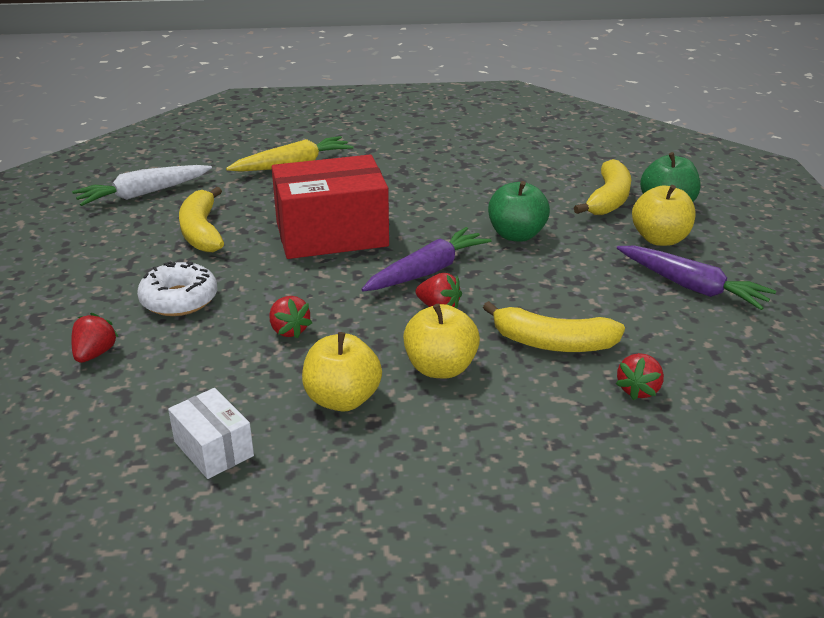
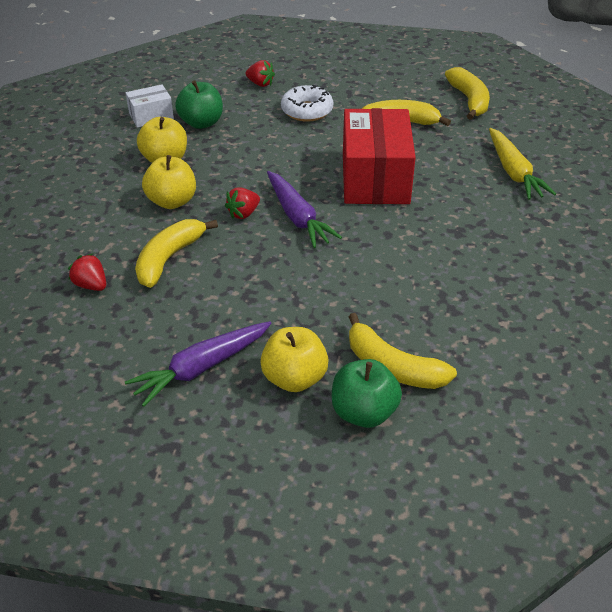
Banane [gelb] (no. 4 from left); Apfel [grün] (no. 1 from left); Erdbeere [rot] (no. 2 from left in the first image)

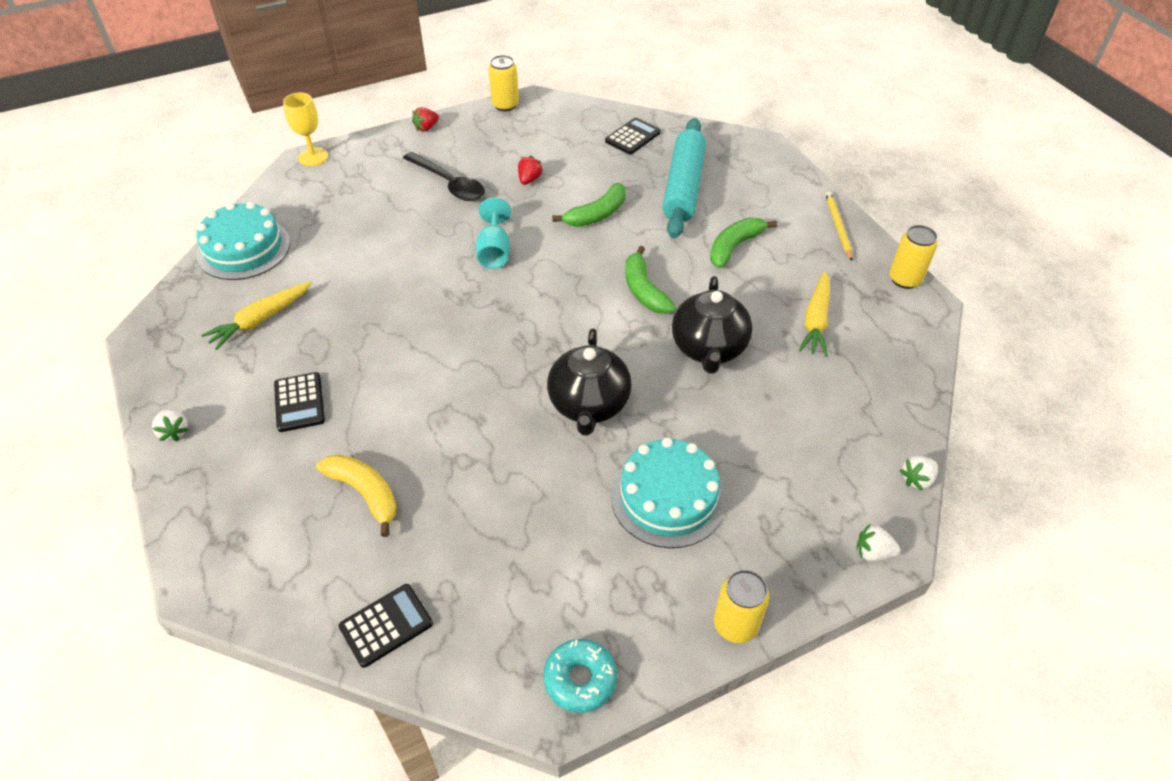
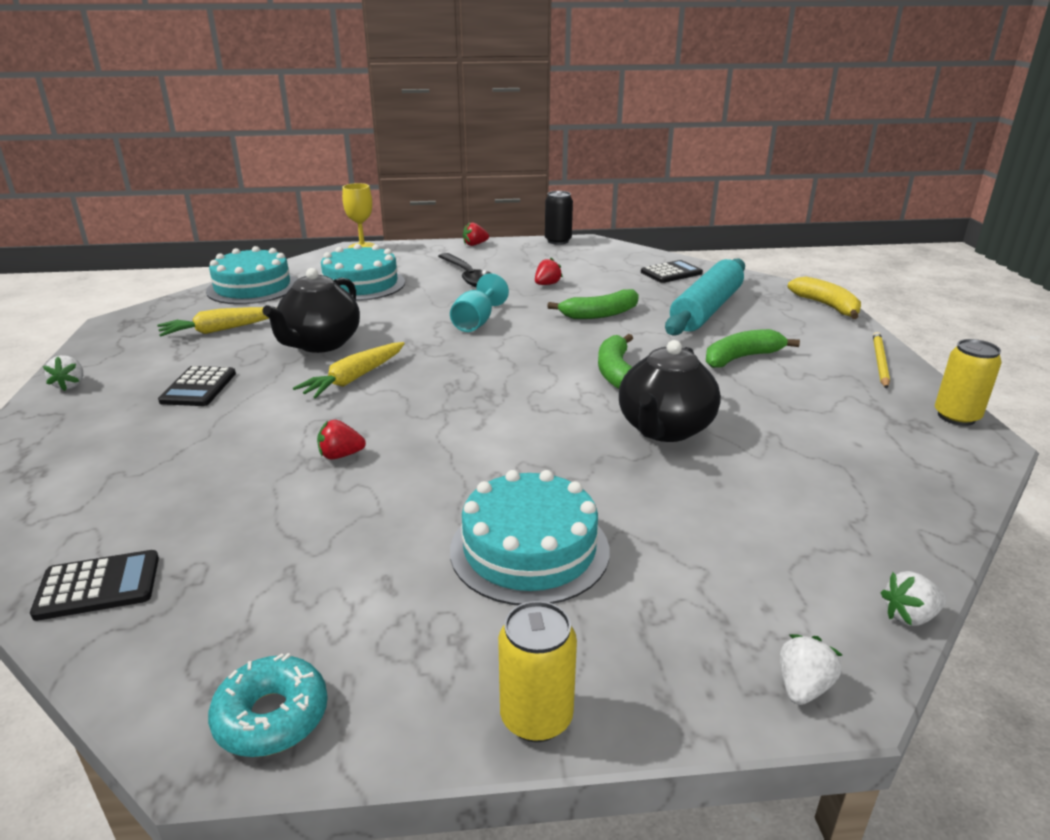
Dose [schwarz]; Karotte [gelb] (no. 2 from left); Teekanne [schwarz] (no. 1 from left); Banane [gelb]; Erdbeere [weiß] (no. 2 from left); Kuchen [türkis] (no. 2 from left); Erdbeere [rot] (no. 1 from left)

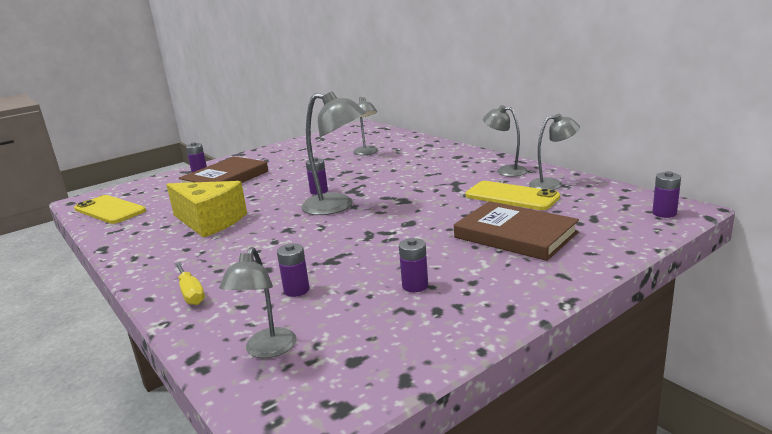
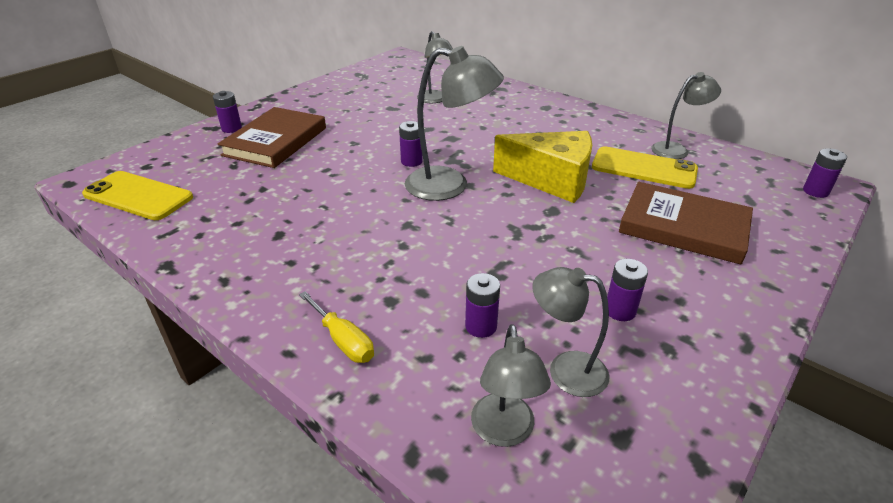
Lampe [grau] (no. 4 from left); Käse [gelb]

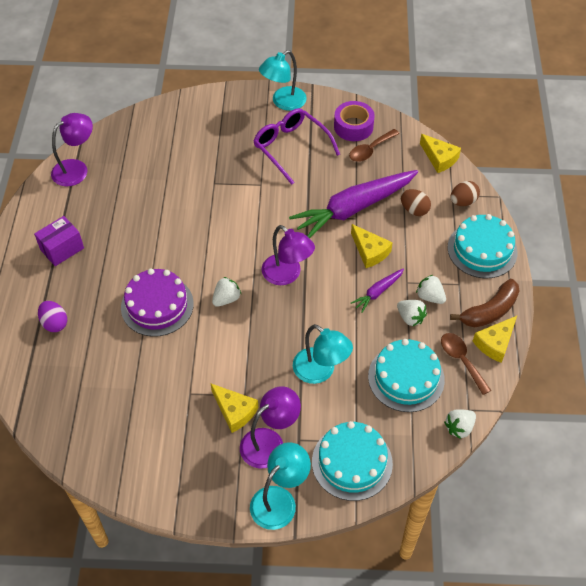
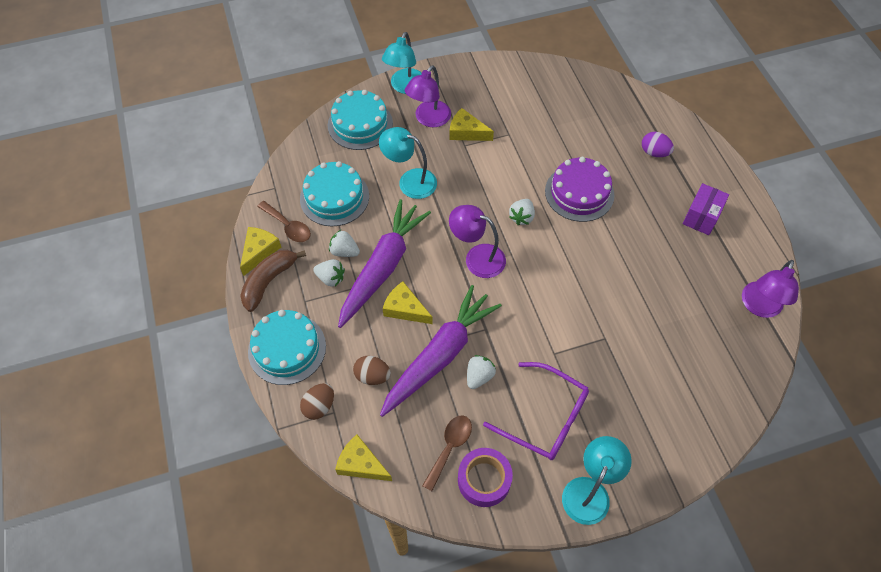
Karotte [lila] (no. 1 from left); Erdbeere [weiß] (no. 3 from left)

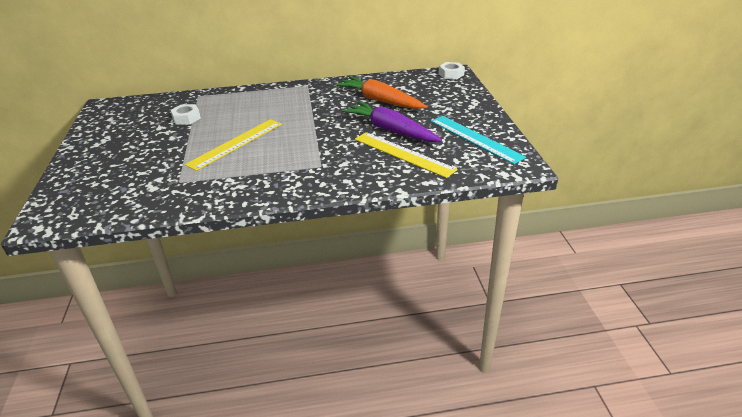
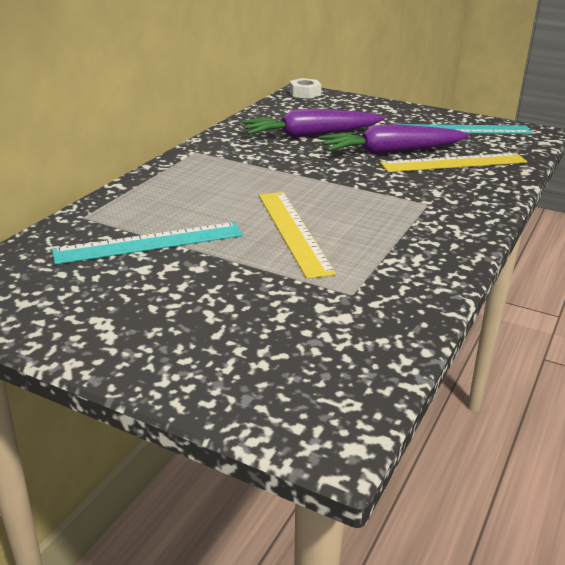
Karotte [lila] (no. 1 from left); Lineal [türkis] (no. 1 from left)

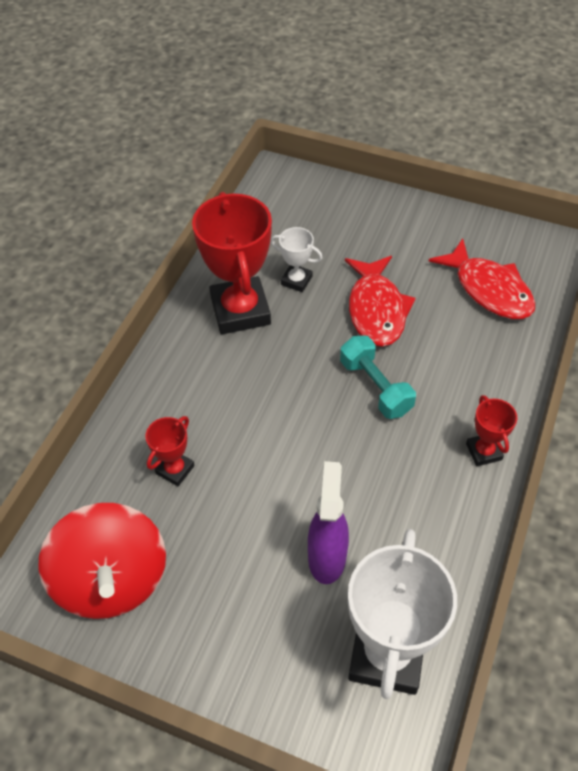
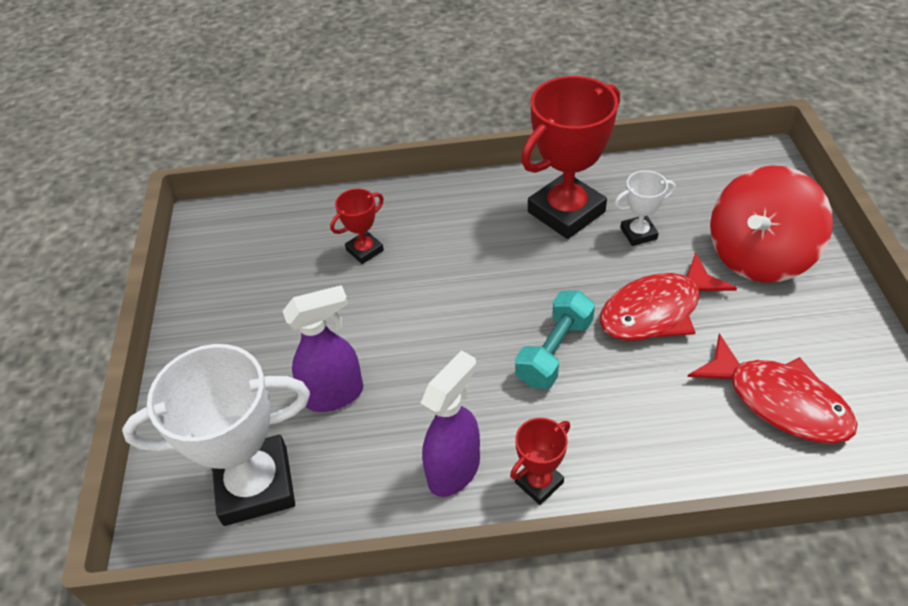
Pokal [weiß] (no. 2 from left); Fisch [rot] (no. 2 from left); Pokal [rot] (no. 1 from left); Kreisel [rot]; Sprühflasche [lila] (no. 2 from left)

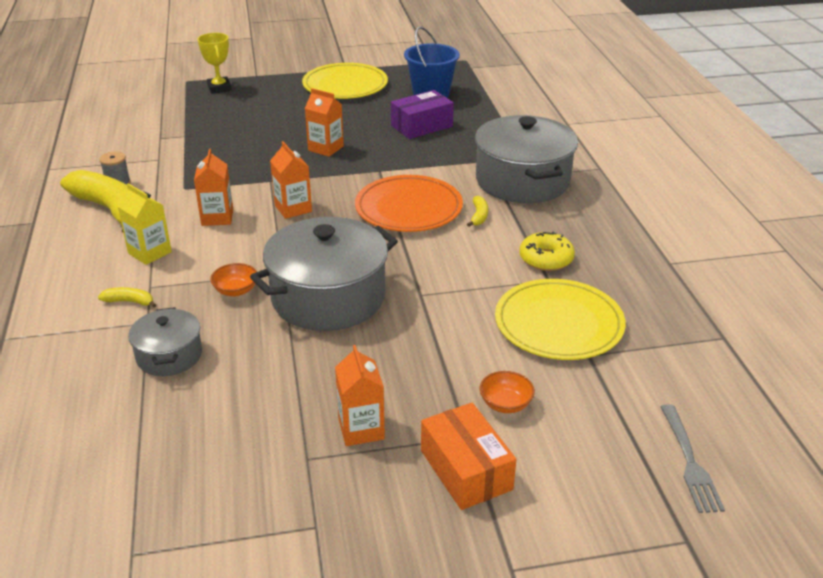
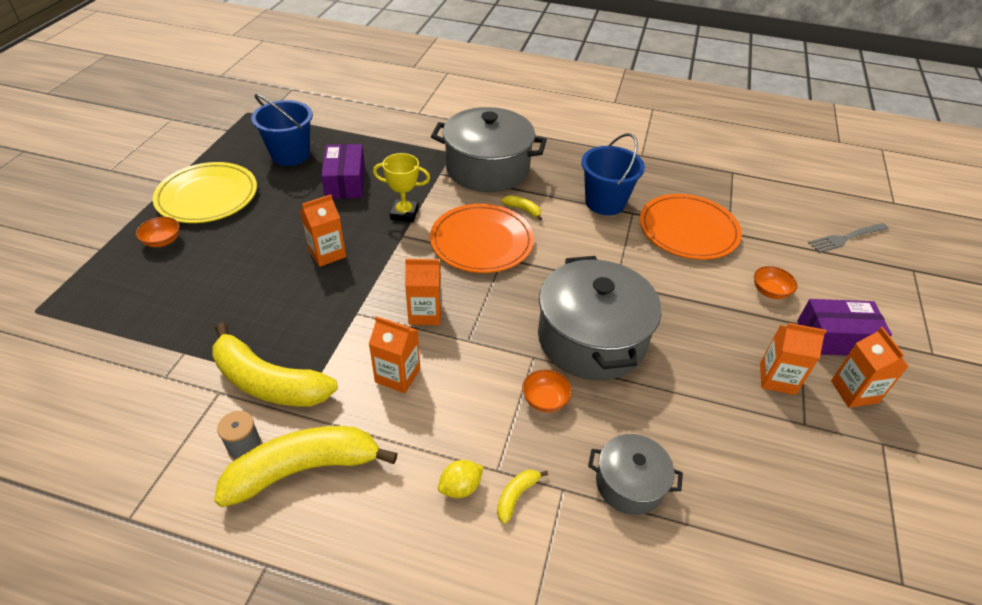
Pokal [gelb]; Getränkekarton [gelb]; Eimer [blau] (no. 2 from left); Teller [orange] (no. 2 from left); Schachtel [lila] (no. 2 from left); Gabel [grau]; Schüssel [orange] (no. 1 from left); Banane [gelb] (no. 1 from left); Getränkekarton [orange] (no. 5 from left); Zitrone [gelb]

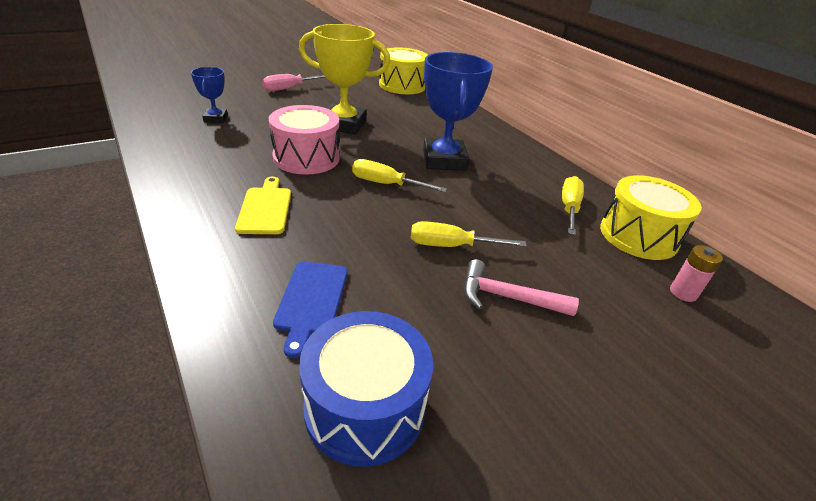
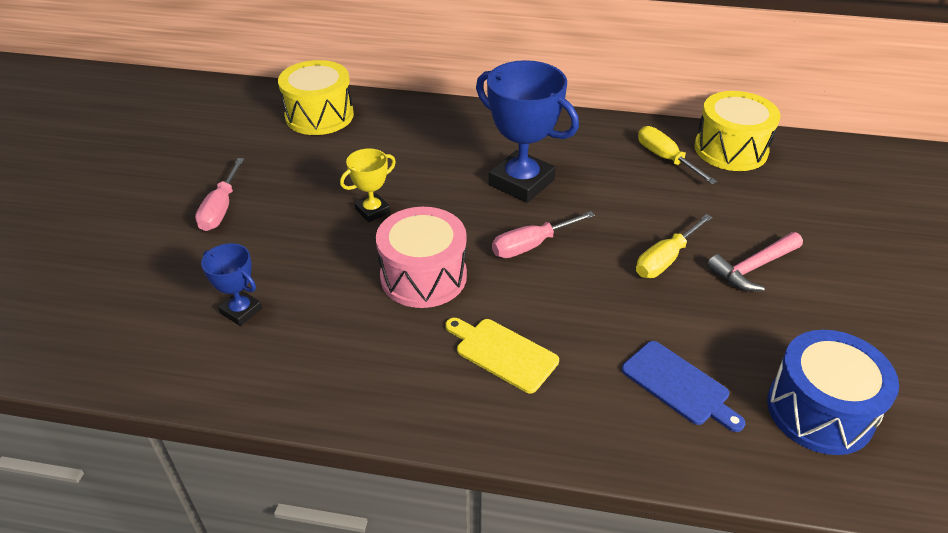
Pokal [gelb]; Schraubenzieher [rosa] (no. 2 from left); Batterie [rosa]

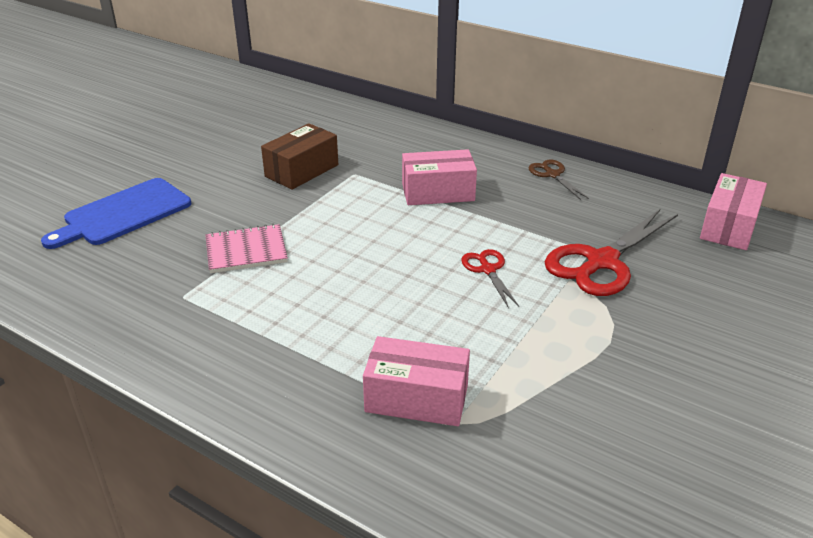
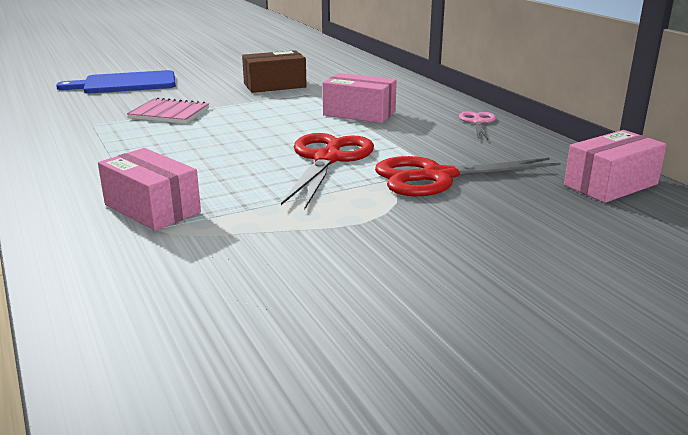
Schere [rosa]; Schere [rot] (no. 1 from left)

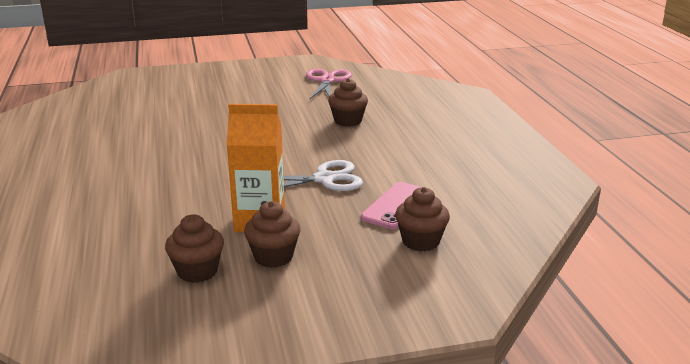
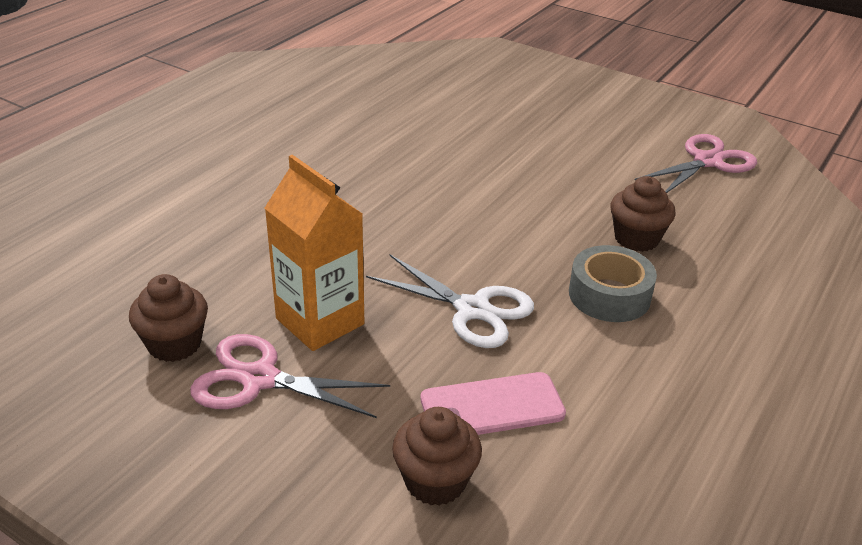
Schere [rosa] (no. 1 from left); Klebeband [grau]

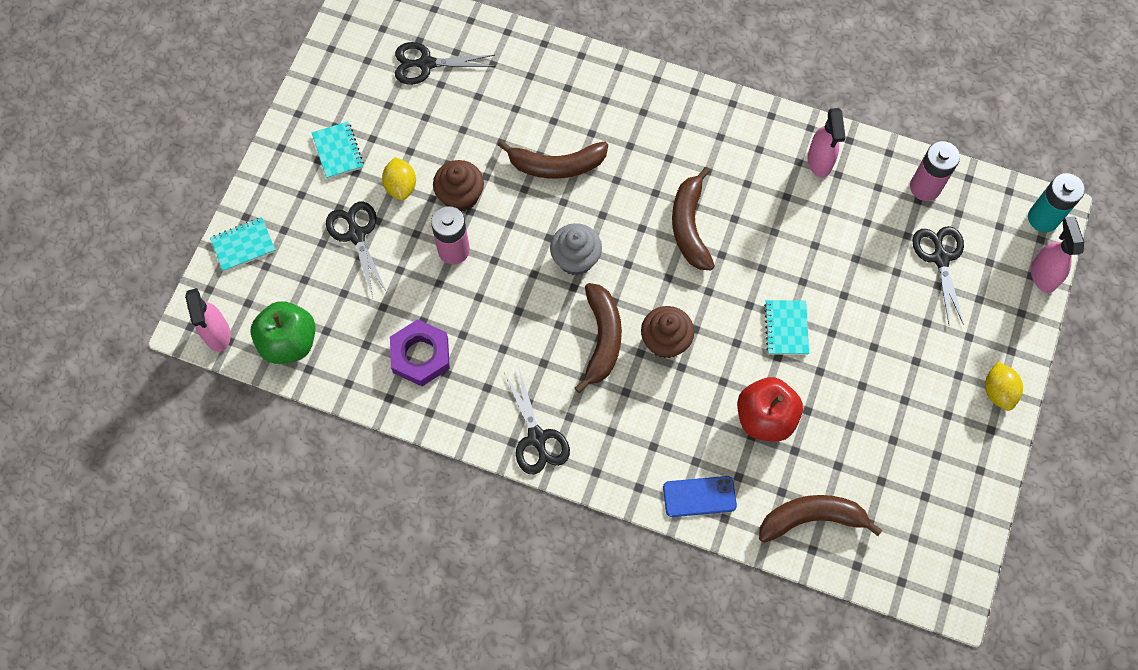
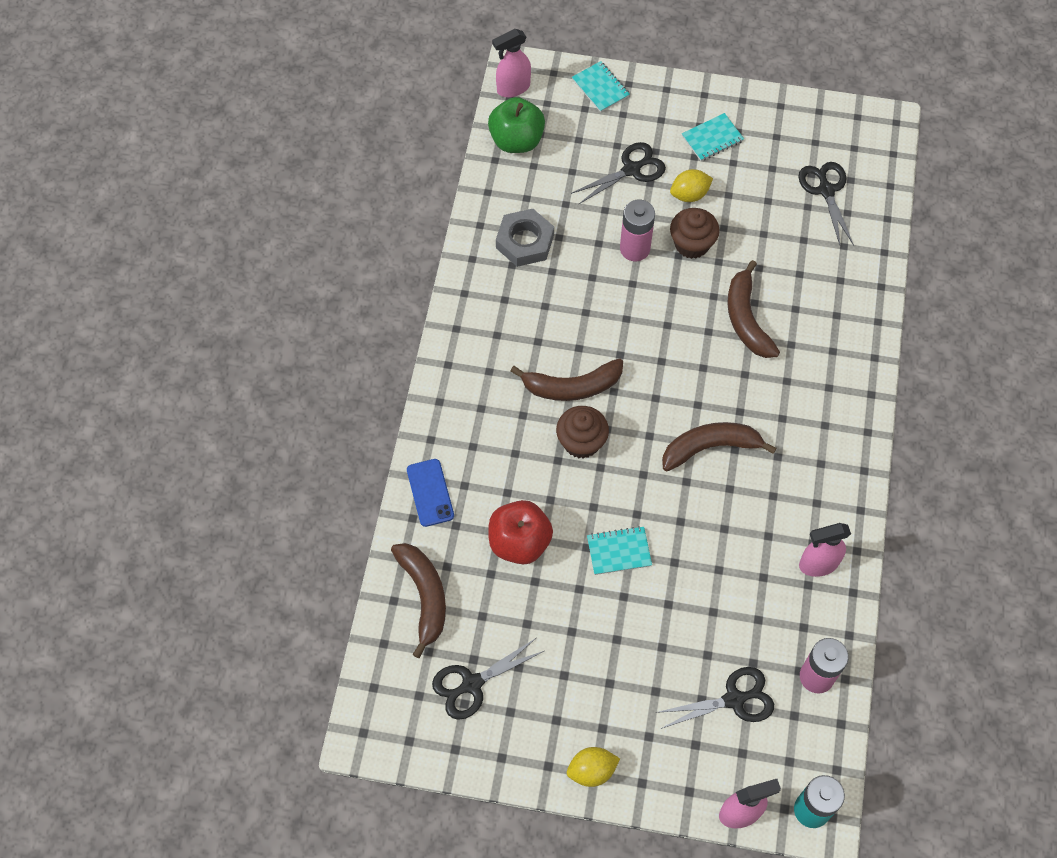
Muffin [grau]; Sechskantmutter [grau]; Schere [schwarz] (no. 1 from left)

